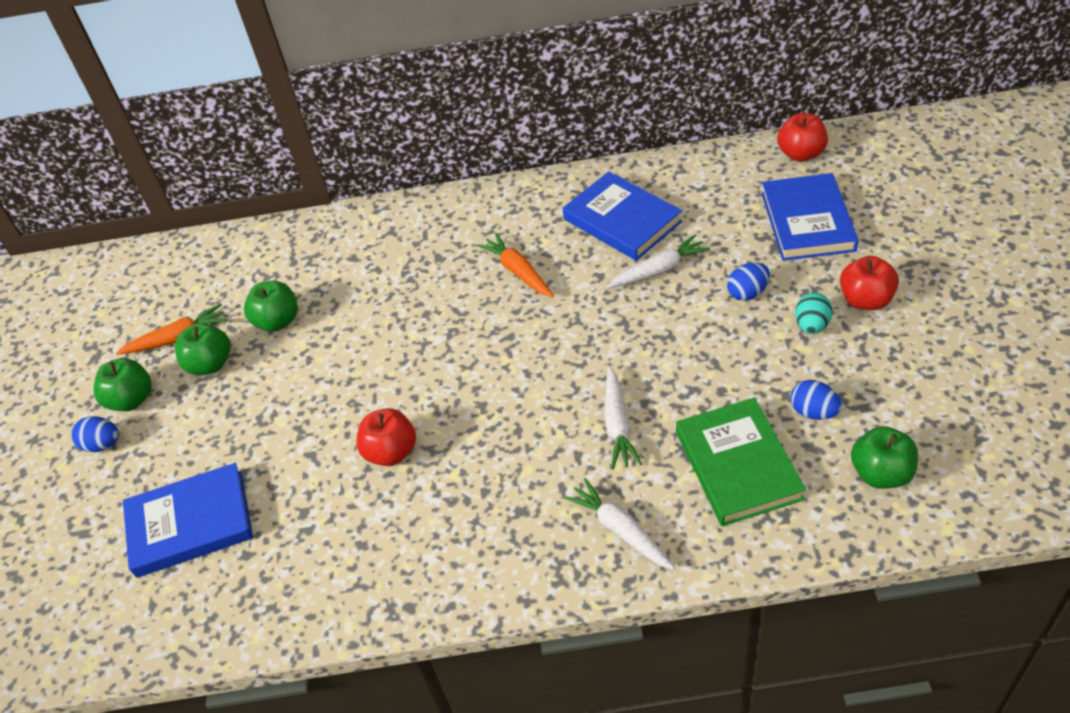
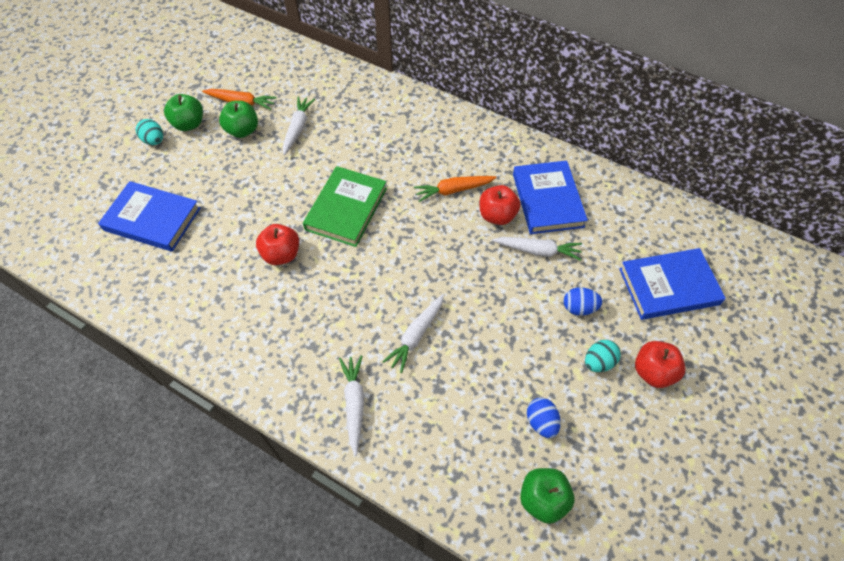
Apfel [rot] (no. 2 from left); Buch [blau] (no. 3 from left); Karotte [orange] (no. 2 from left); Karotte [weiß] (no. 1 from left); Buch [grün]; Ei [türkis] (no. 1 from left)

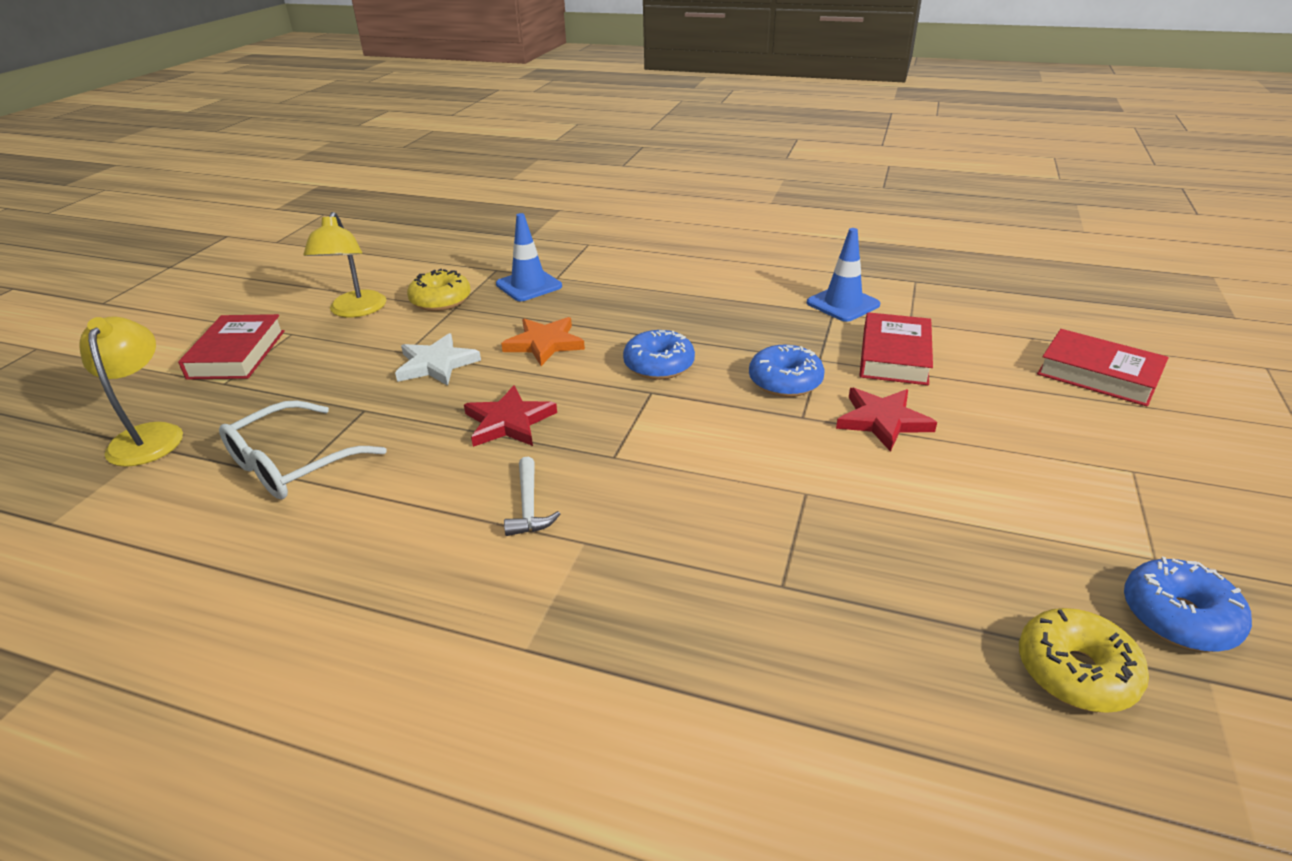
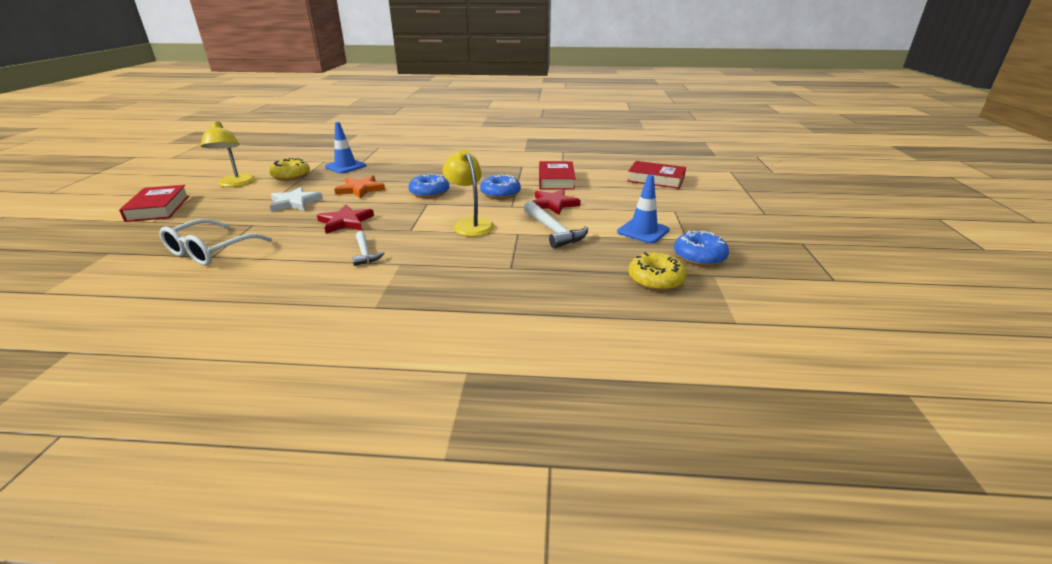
Leitkegel [blau] (no. 2 from left); Lampe [gelb] (no. 2 from left); Hammer [weiß] (no. 2 from left)

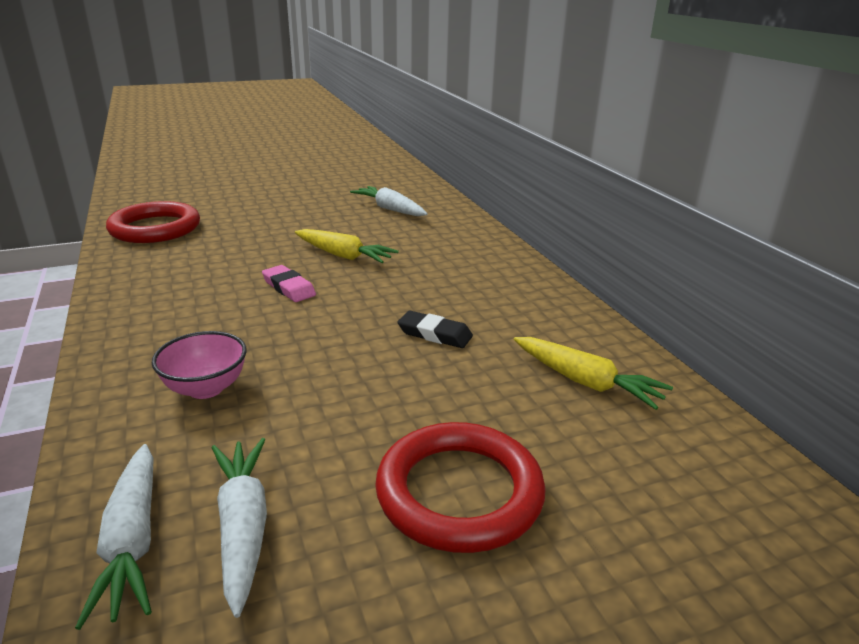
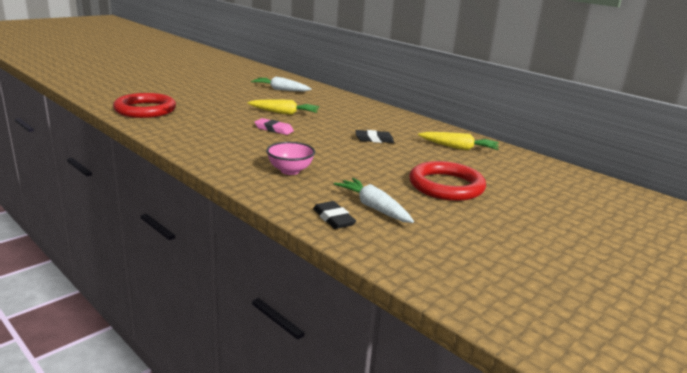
Radiergummi [schwarz] (no. 1 from left)

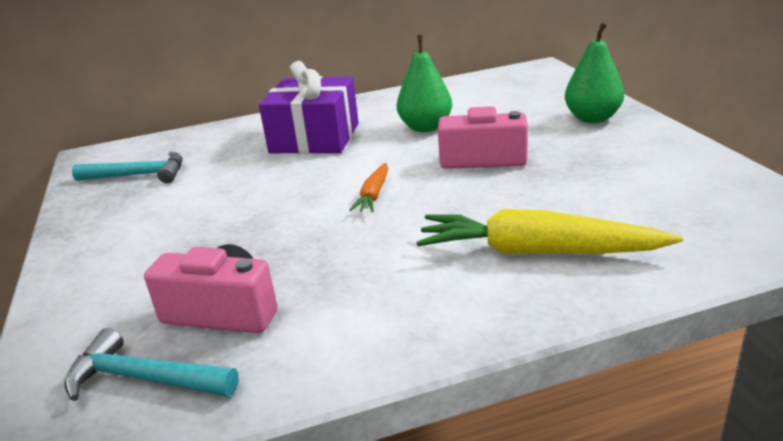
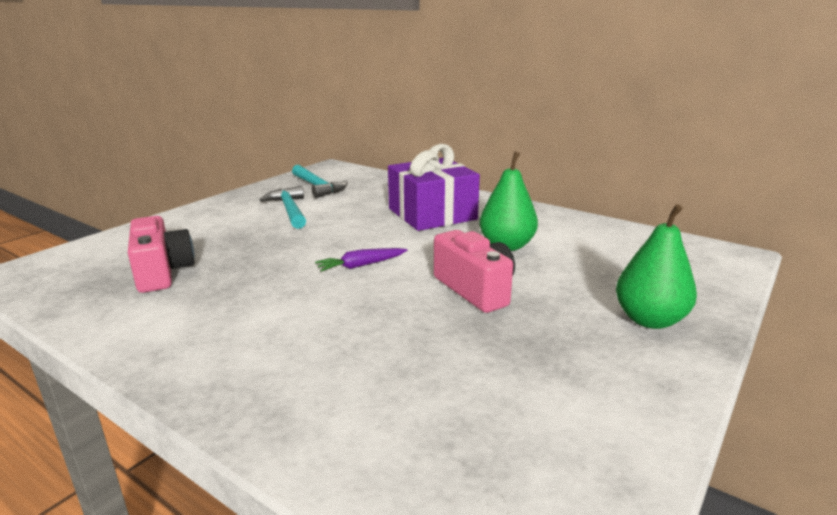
Karotte [lila]; Karotte [gelb]; Hammer [türkis] (no. 1 from left)

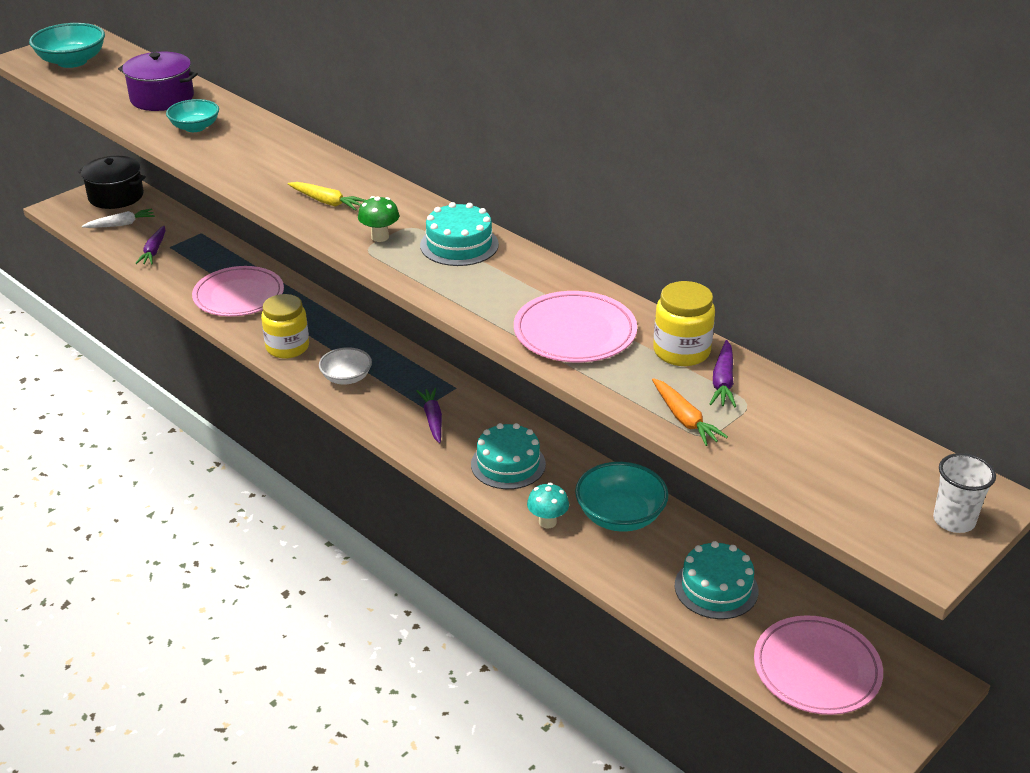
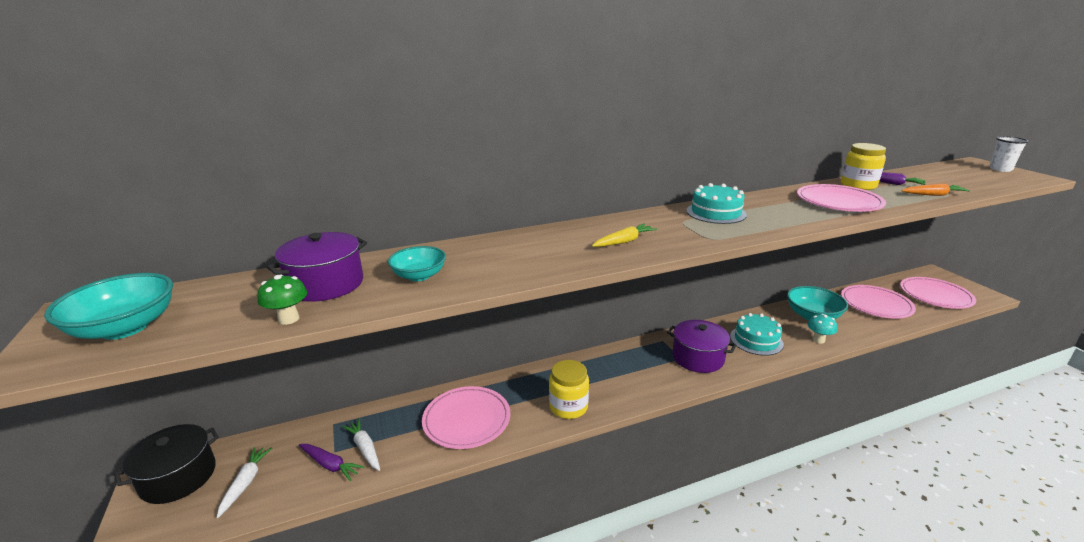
Pilz [grün]; Schüssel [weiß]; Kochtopf [lila] (no. 2 from left); Teller [rosa] (no. 3 from left); Karotte [weiß] (no. 2 from left)

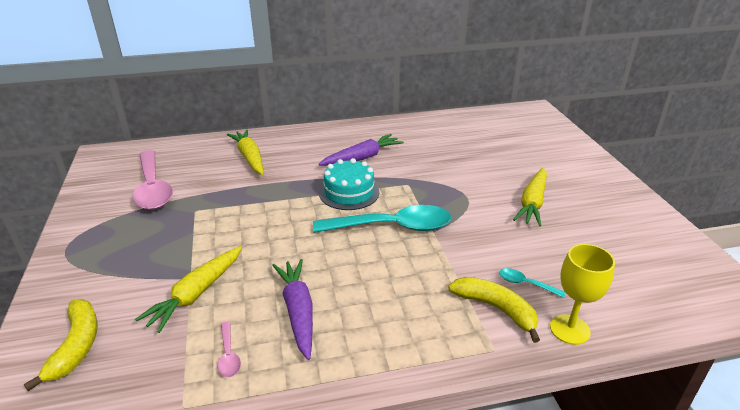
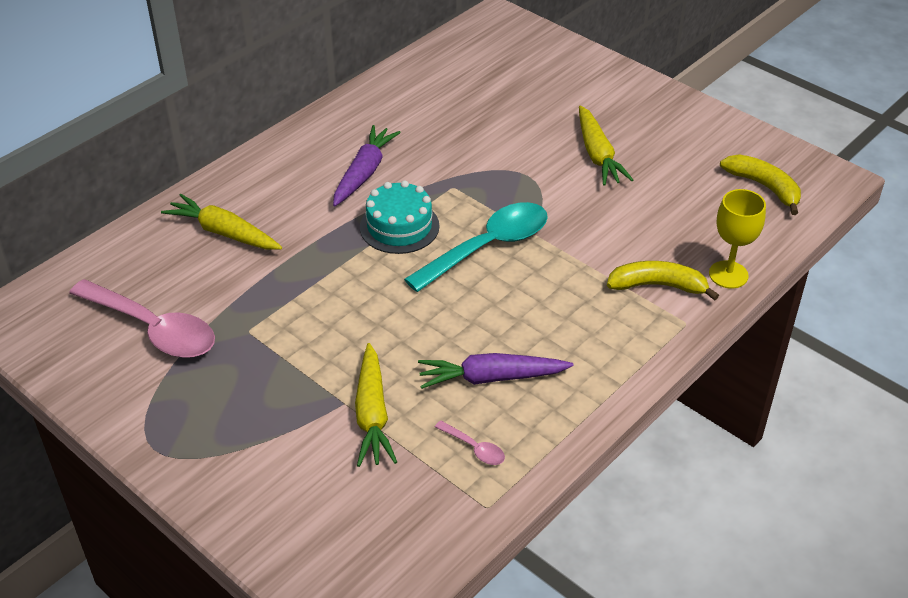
Karotte [lila] (no. 2 from left); Löffel [türkis] (no. 2 from left in the first image); Banane [gelb] (no. 2 from left)

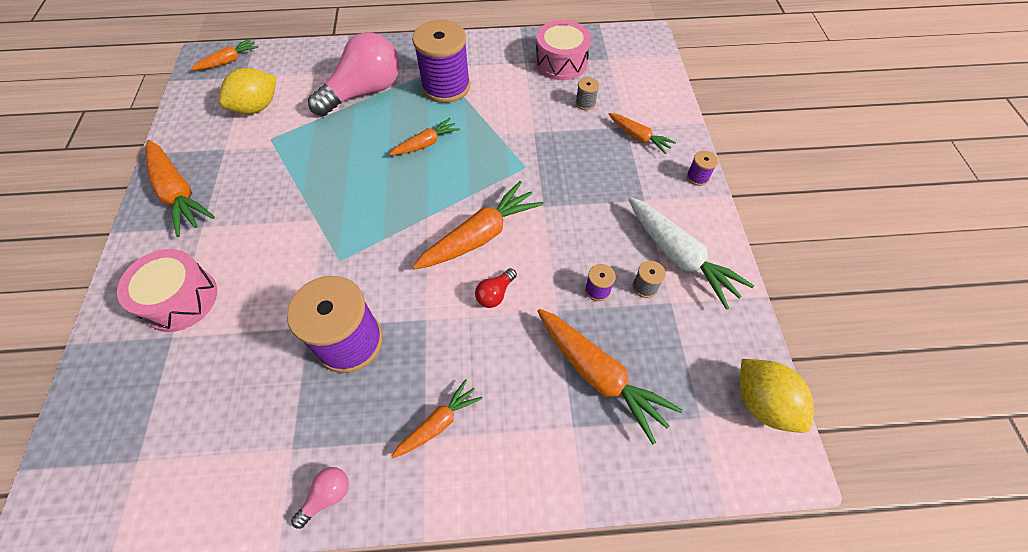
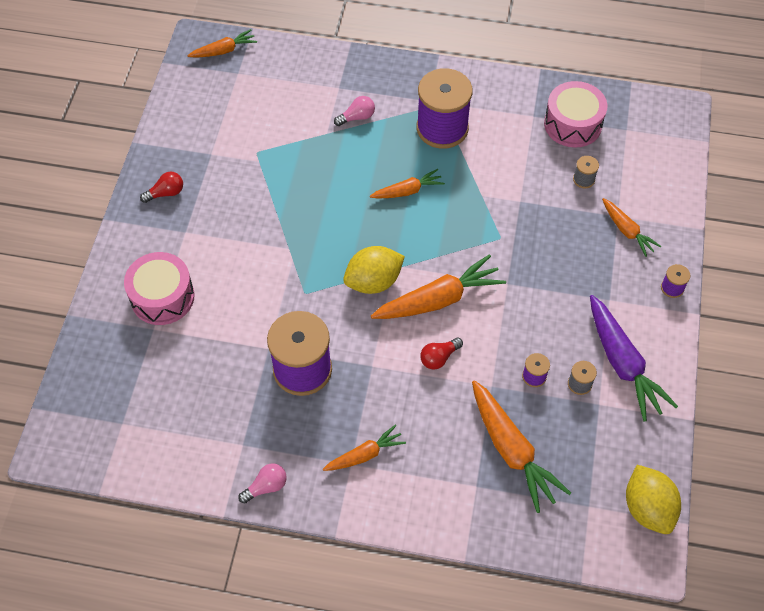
Glühbirne [rosa] (no. 2 from left); Zitrone [gelb] (no. 1 from left); Glühbirne [rot] (no. 1 from left); Karotte [lila]

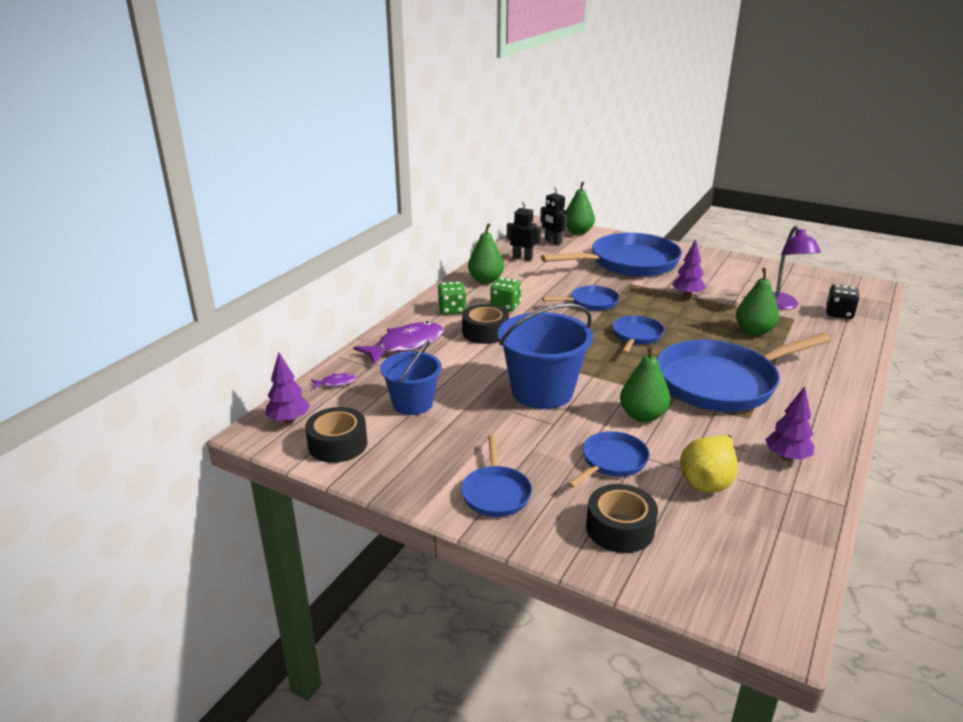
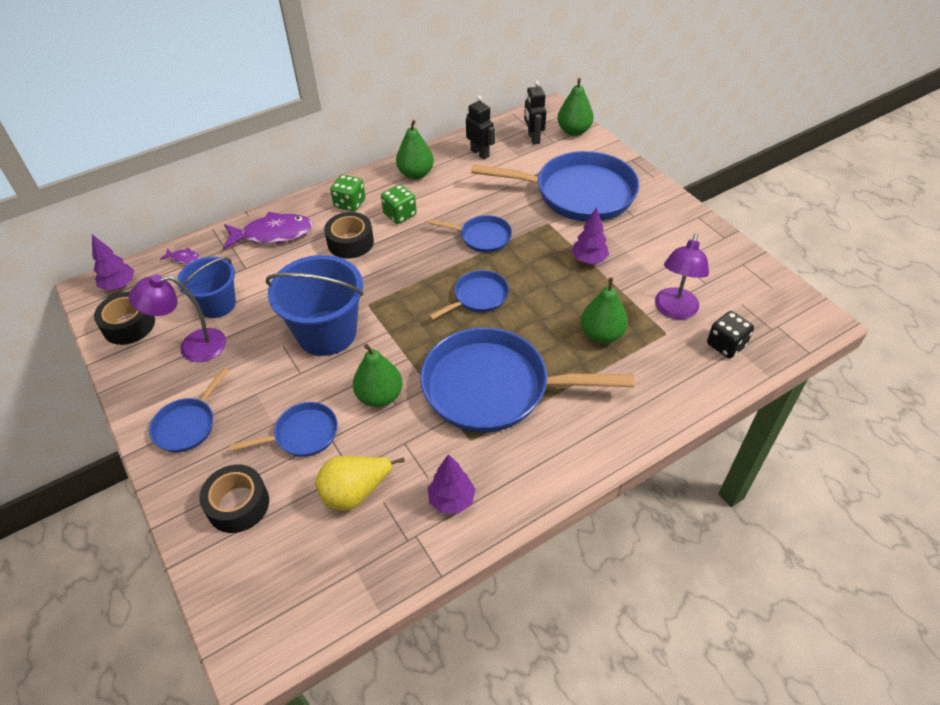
Lampe [lila] (no. 1 from left)

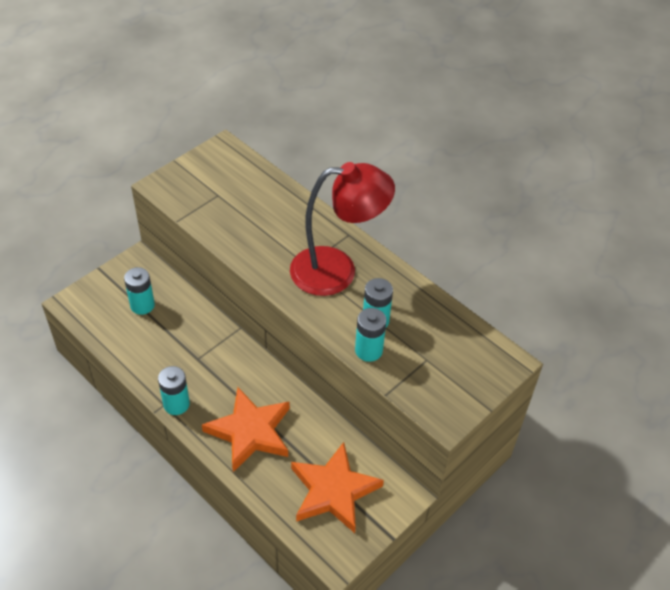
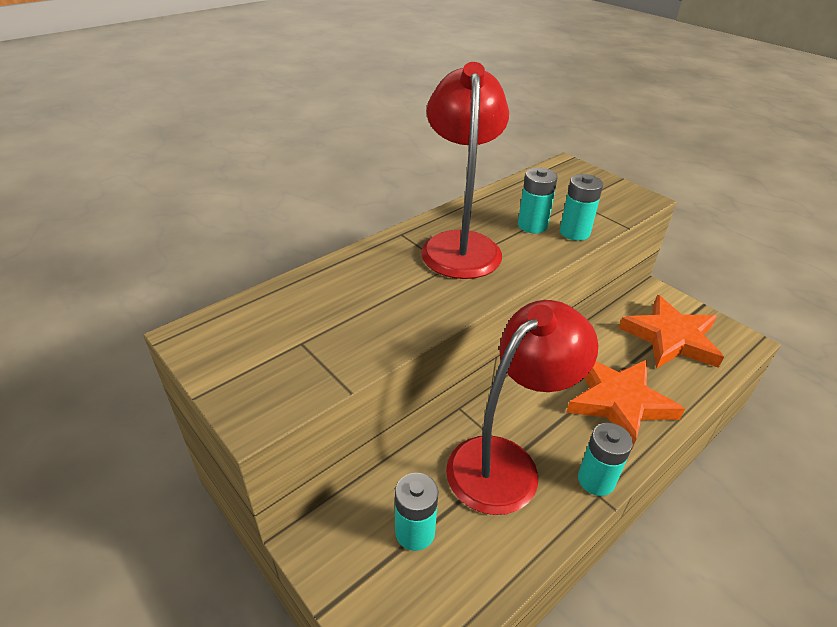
Lampe [rot] (no. 2 from left)

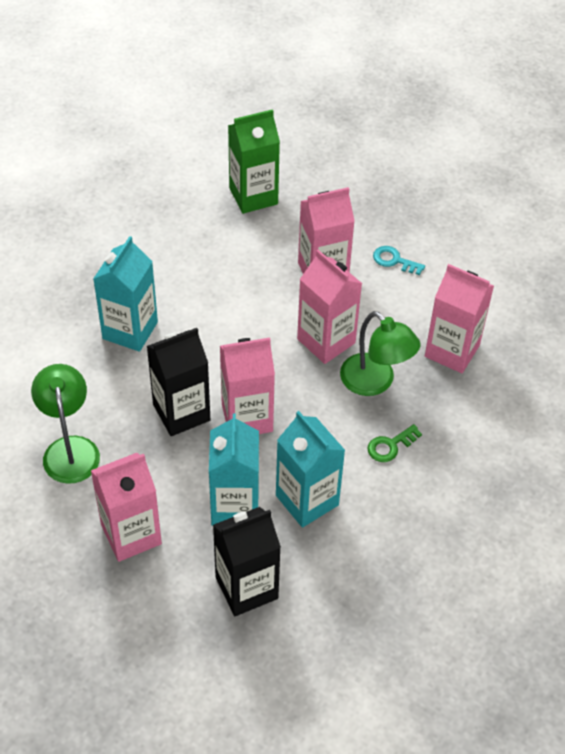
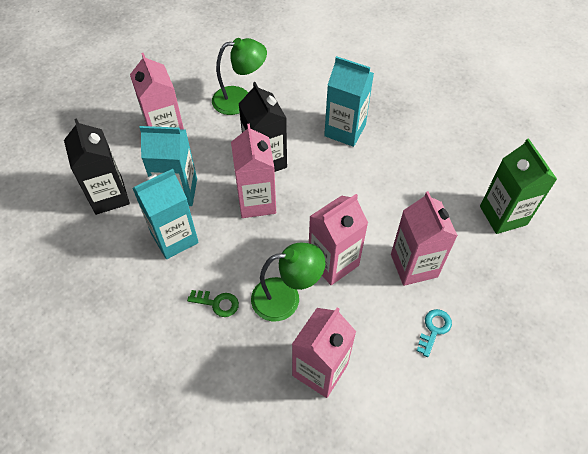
Lampe [grün] (no. 2 from left); Schlüssel [grün]

